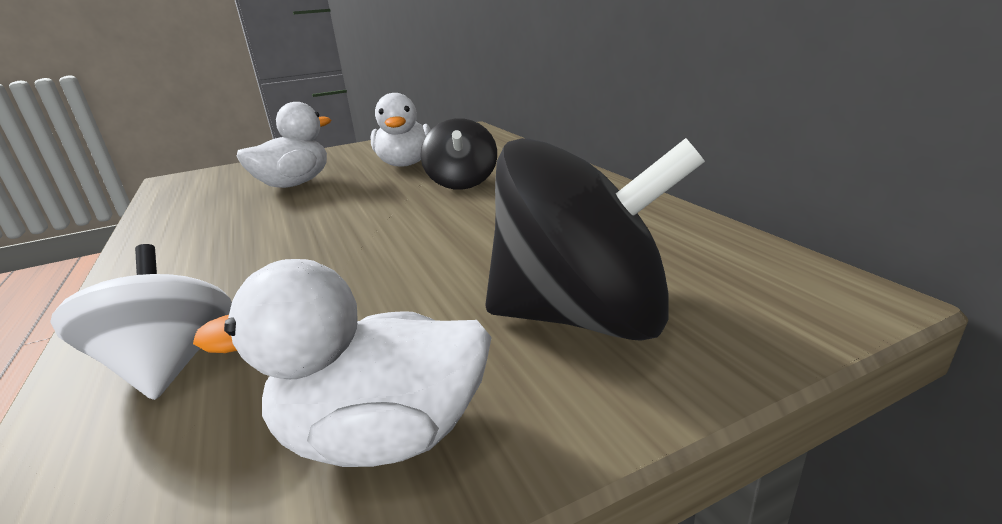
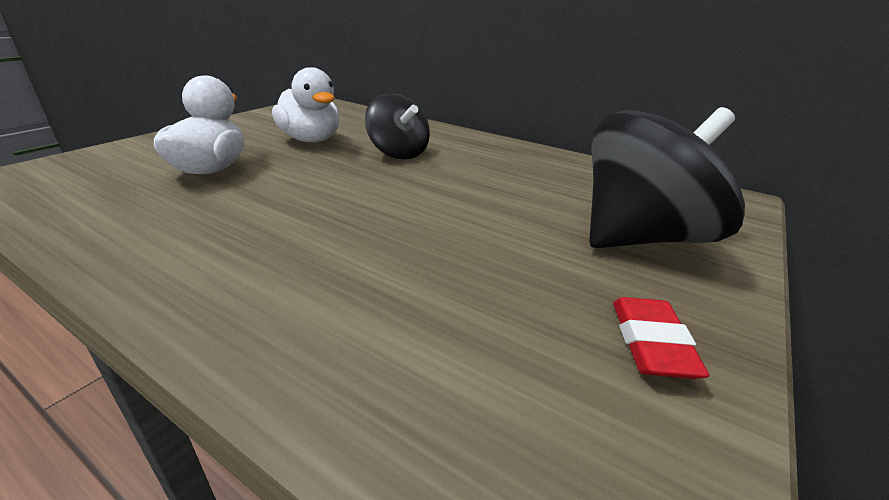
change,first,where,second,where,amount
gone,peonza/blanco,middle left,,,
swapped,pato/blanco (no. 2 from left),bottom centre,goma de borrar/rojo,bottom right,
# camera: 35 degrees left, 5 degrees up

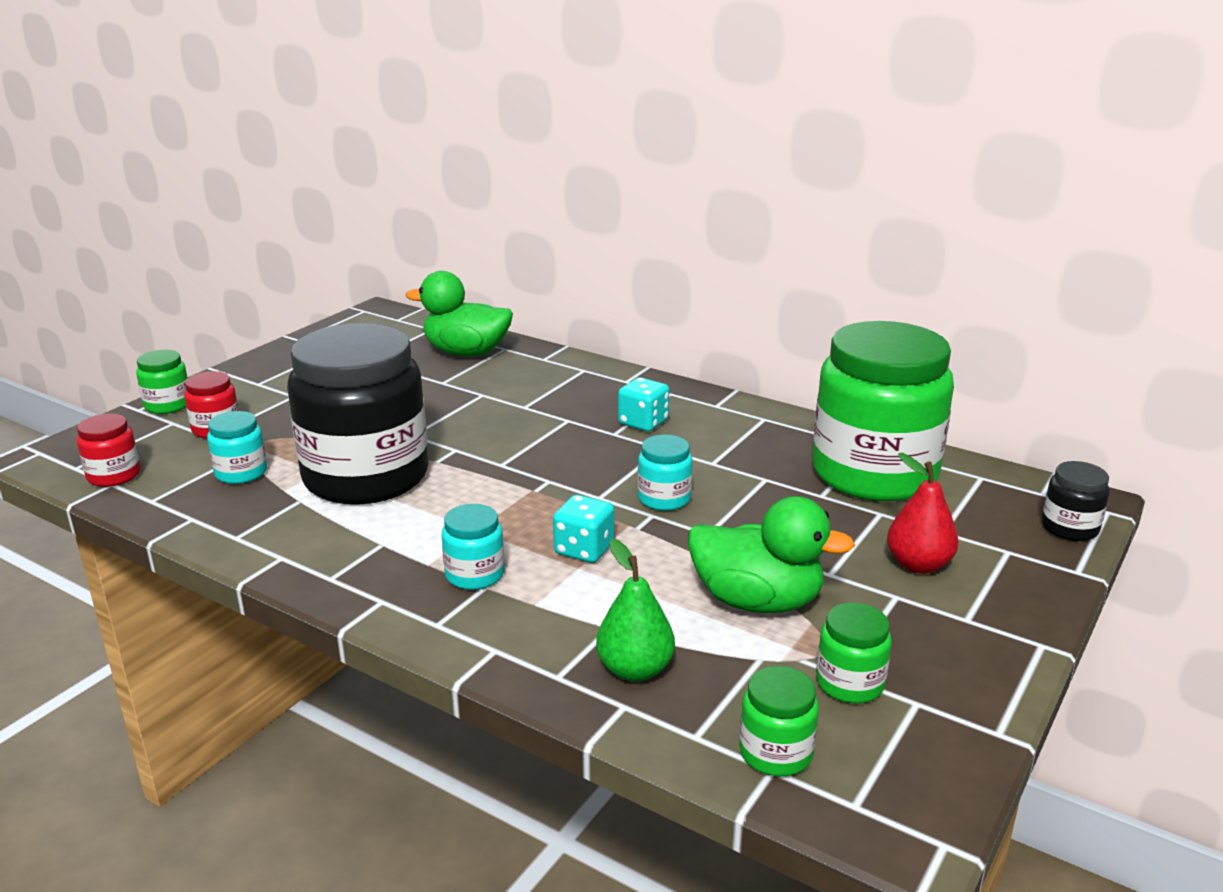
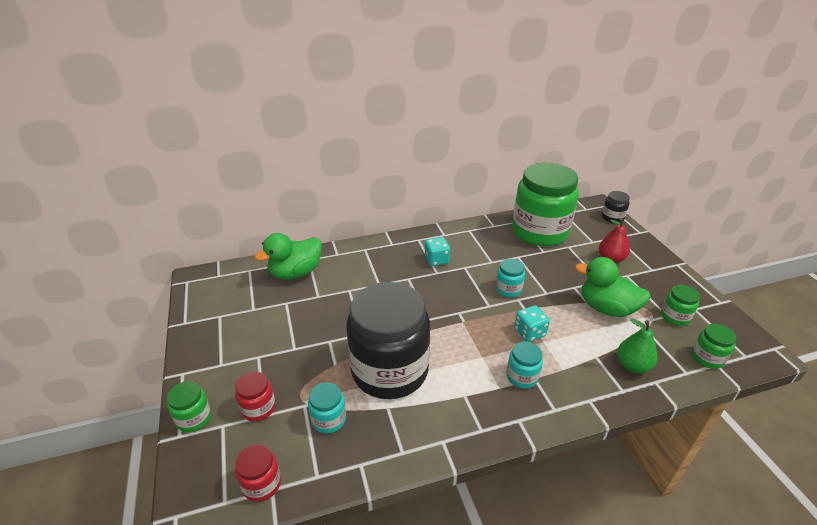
change,first,where,second,where,amount
rotated,pato/verde (no. 2 from left),centre,,middle right,120 degrees counterclockwise
# camera: 50 degrees left, 10 degrees up

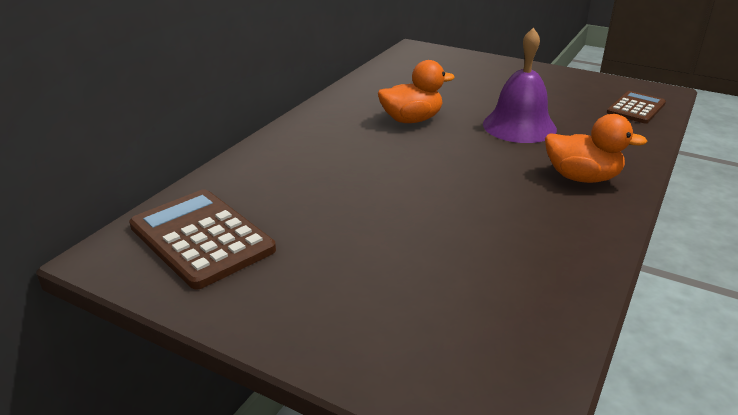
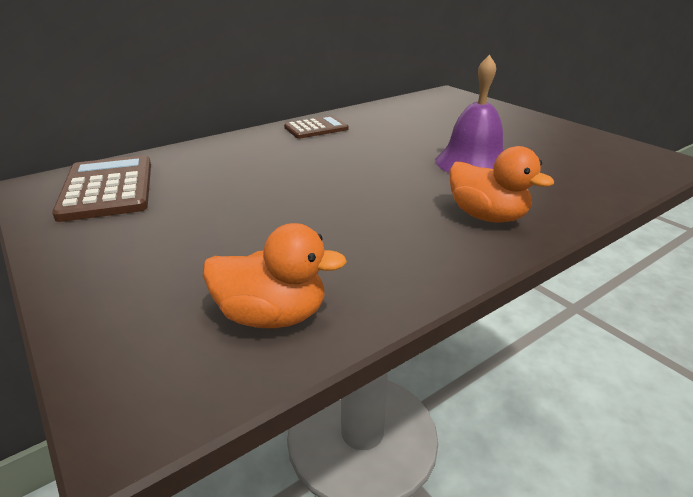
change,first,where,second,where,amount
shifted,pato/naranja (no. 1 from left),top centre,,centre,
shifted,calculadora/marrón (no. 2 from left),top right,,top centre,
# camera: 25 degrees right, 0 degrees up

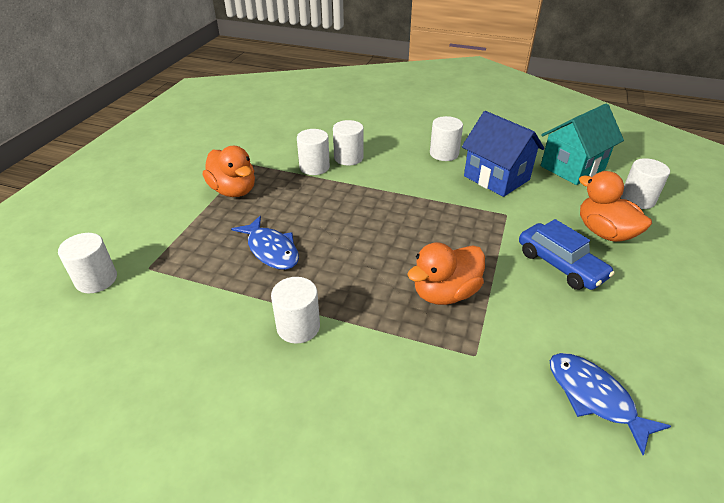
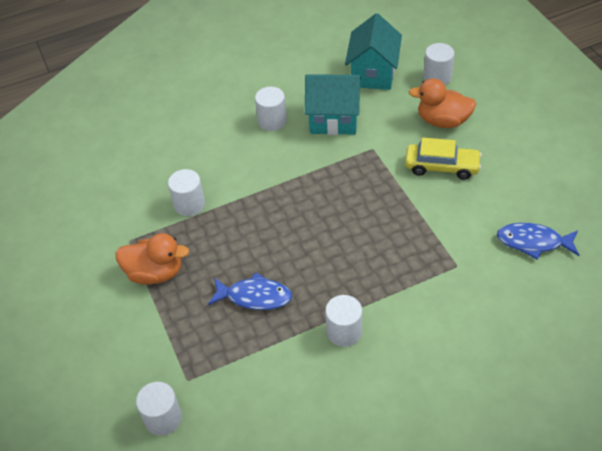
change,first,where,second,where,amount
repainted,casa/azul,top right,casa/turquesa (no. 1 from left),top centre,
gone,cilindro/blanco (no. 4 from left),top centre,,,
repainted,coche/azul,middle right,coche/amarillo,middle right,
gone,pato/naranja (no. 2 from left),centre,,,
# camera: 40 degrees left, 10 degrees up

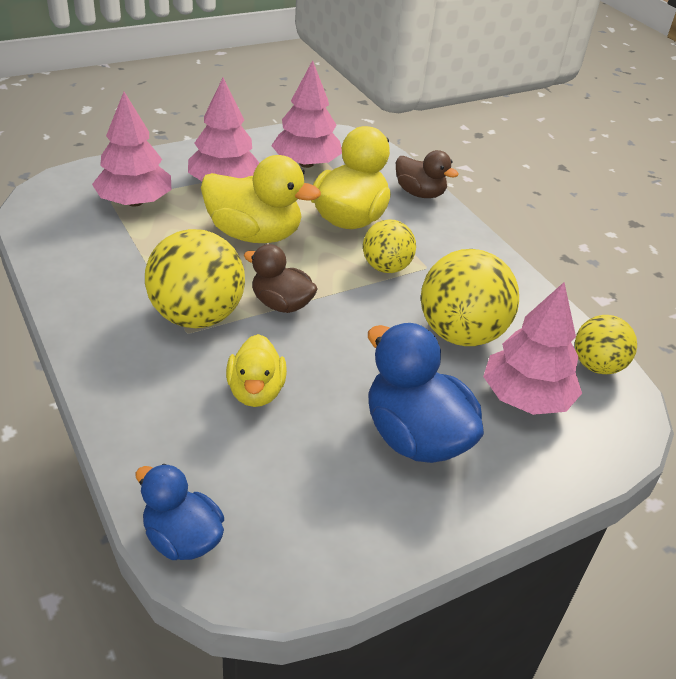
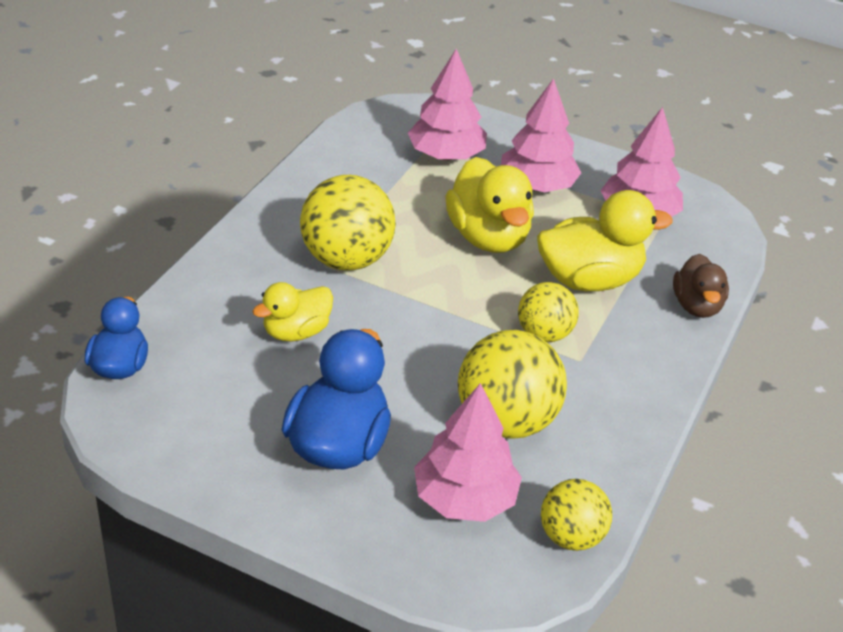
change,first,where,second,where,amount
gone,pato/marrón (no. 1 from left),centre,,,
# camera: 55 degrees right, 0 degrees up

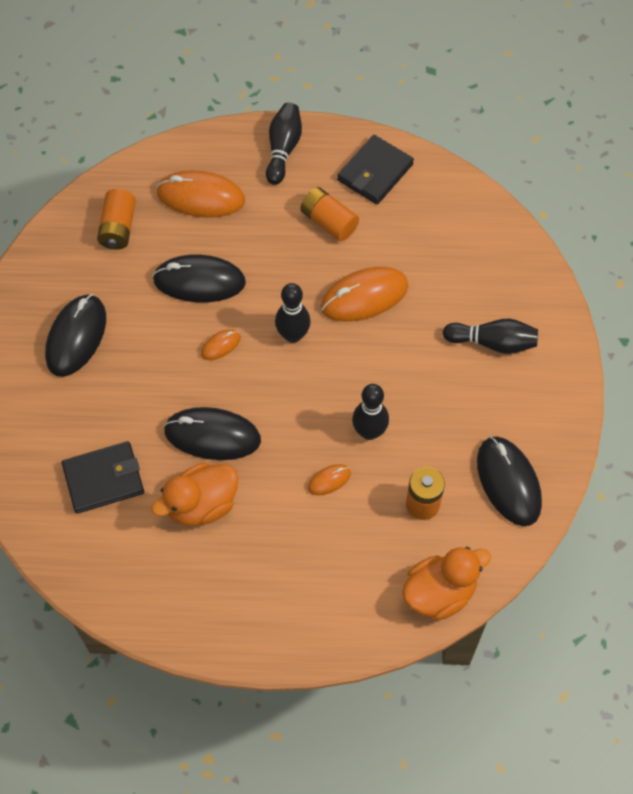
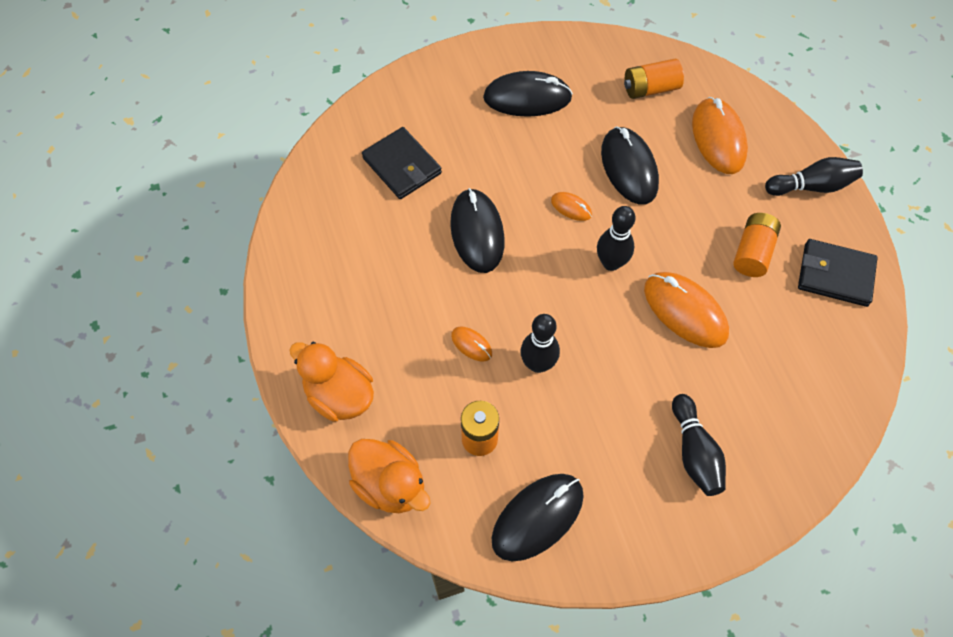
change,first,where,second,where,amount
shifted,pato/naranja (no. 1 from left),middle left,,centre,
# camera: 70 degrees right, 0 degrees up

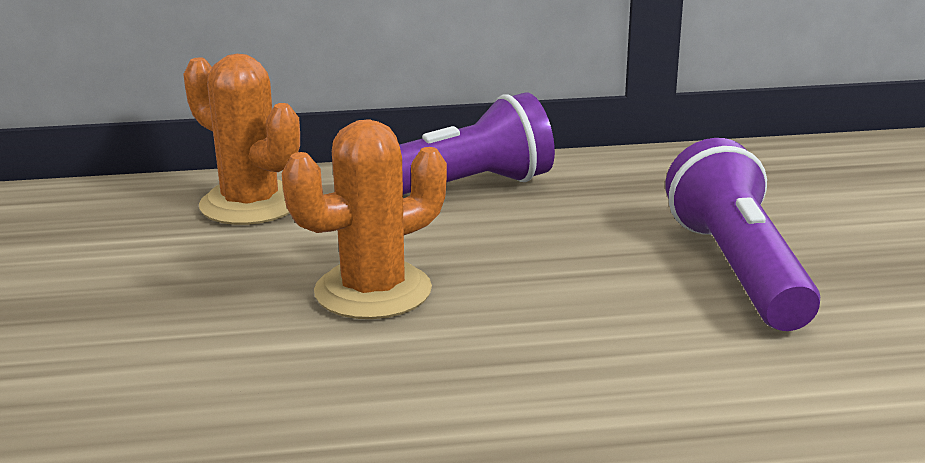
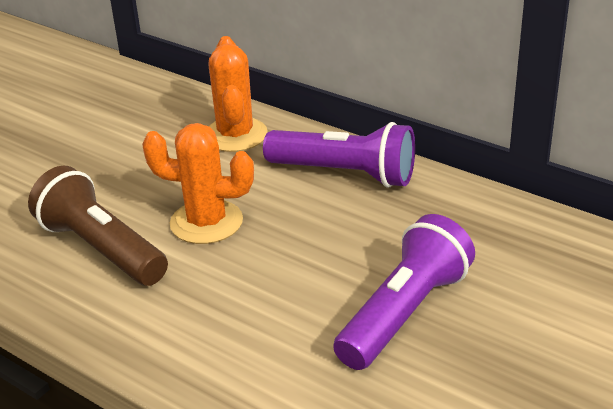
change,first,where,second,where,amount
new,,,lámpara de mano/marrón,middle left,
# camera: 45 degrees right, 10 degrees up

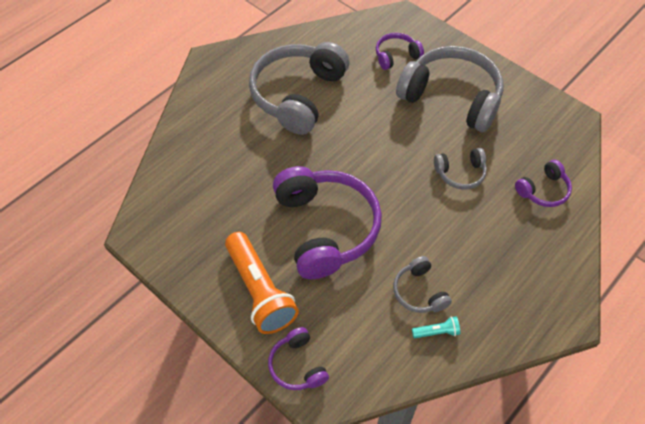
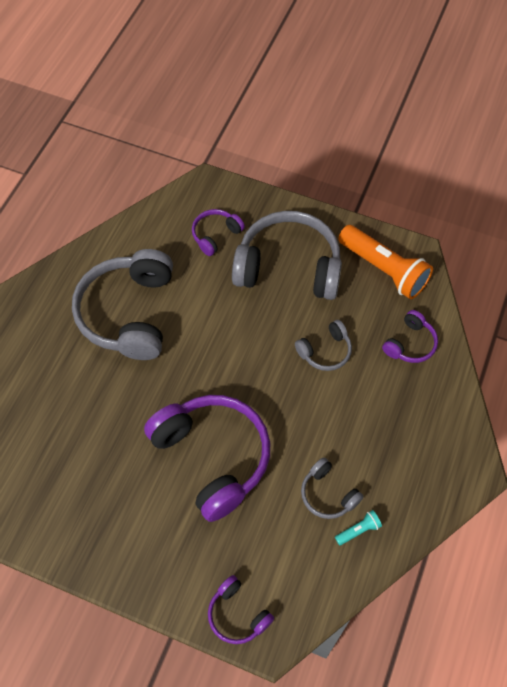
change,first,where,second,where,amount
shifted,lámpara de mano/naranja,bottom centre,,middle right,
# camera: 20 degrees left, 5 degrees up

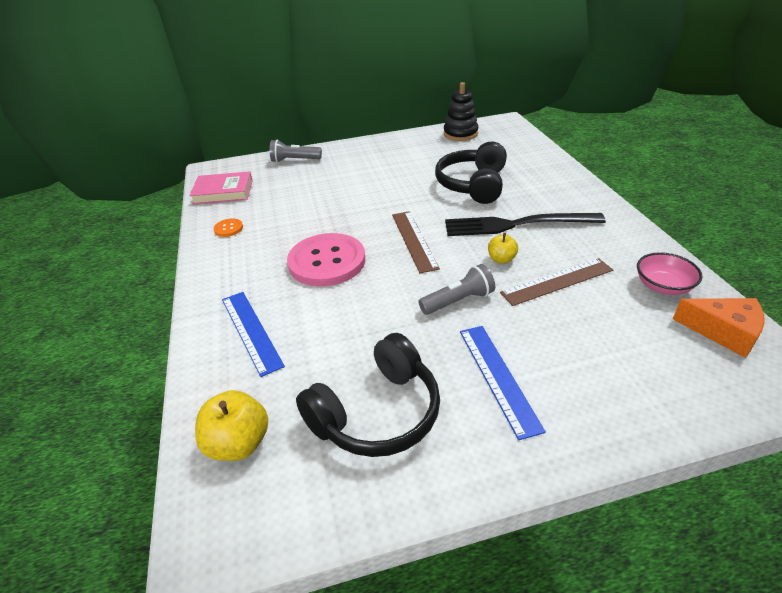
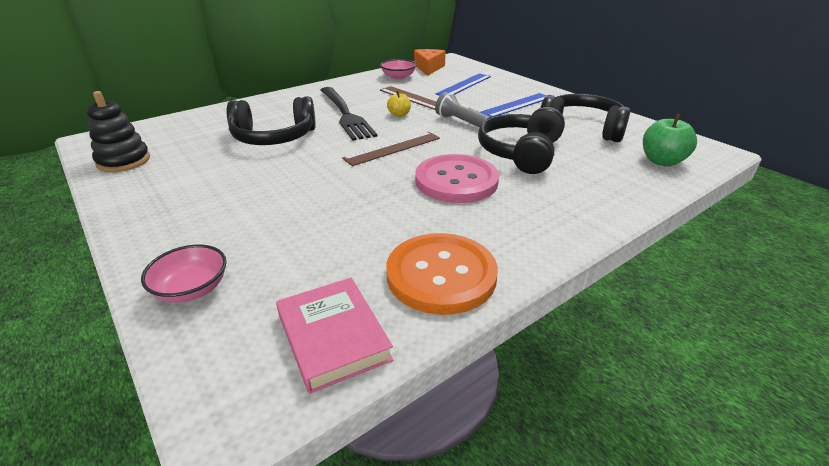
change,first,where,second,where,amount
swapped,lámpara de mano/gris (no. 1 from left),top centre,cuenco/rosa (no. 1 from left),middle left,
scaled,botón/naranja,middle left,,centre,x2.44
shifted,regla/azul (no. 1 from left),middle left,,top centre,
repainted,manzana/amarillo (no. 1 from left),bottom left,manzana/verde,top right,
new,,,auriculares/negro (no. 2 from left),top centre,
# camera: 115 degrees left, 5 degrees down

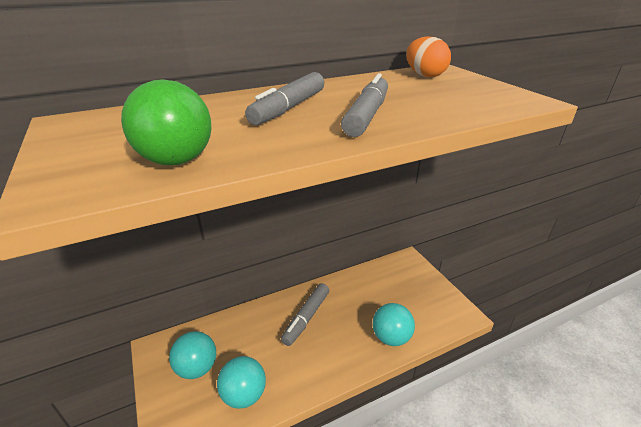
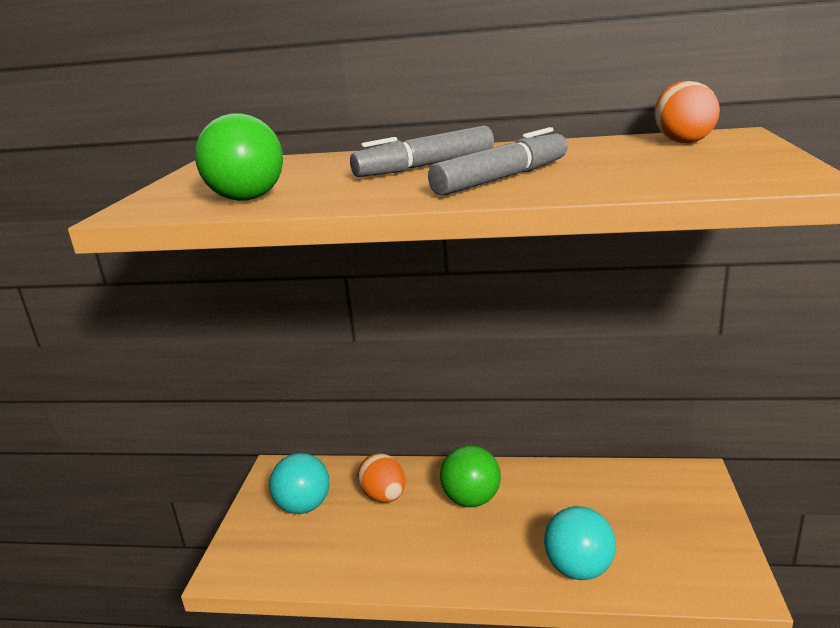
change,first,where,second,where,amount
swapped,rotulador/gris (no. 2 from left),bottom centre,pelota/verde (no. 2 from left),bottom centre,
gone,pelota/turquesa (no. 2 from left),bottom centre,,,
new,,,huevo/naranja (no. 1 from left),bottom centre,
# camera: 35 degrees right, 10 degrees down

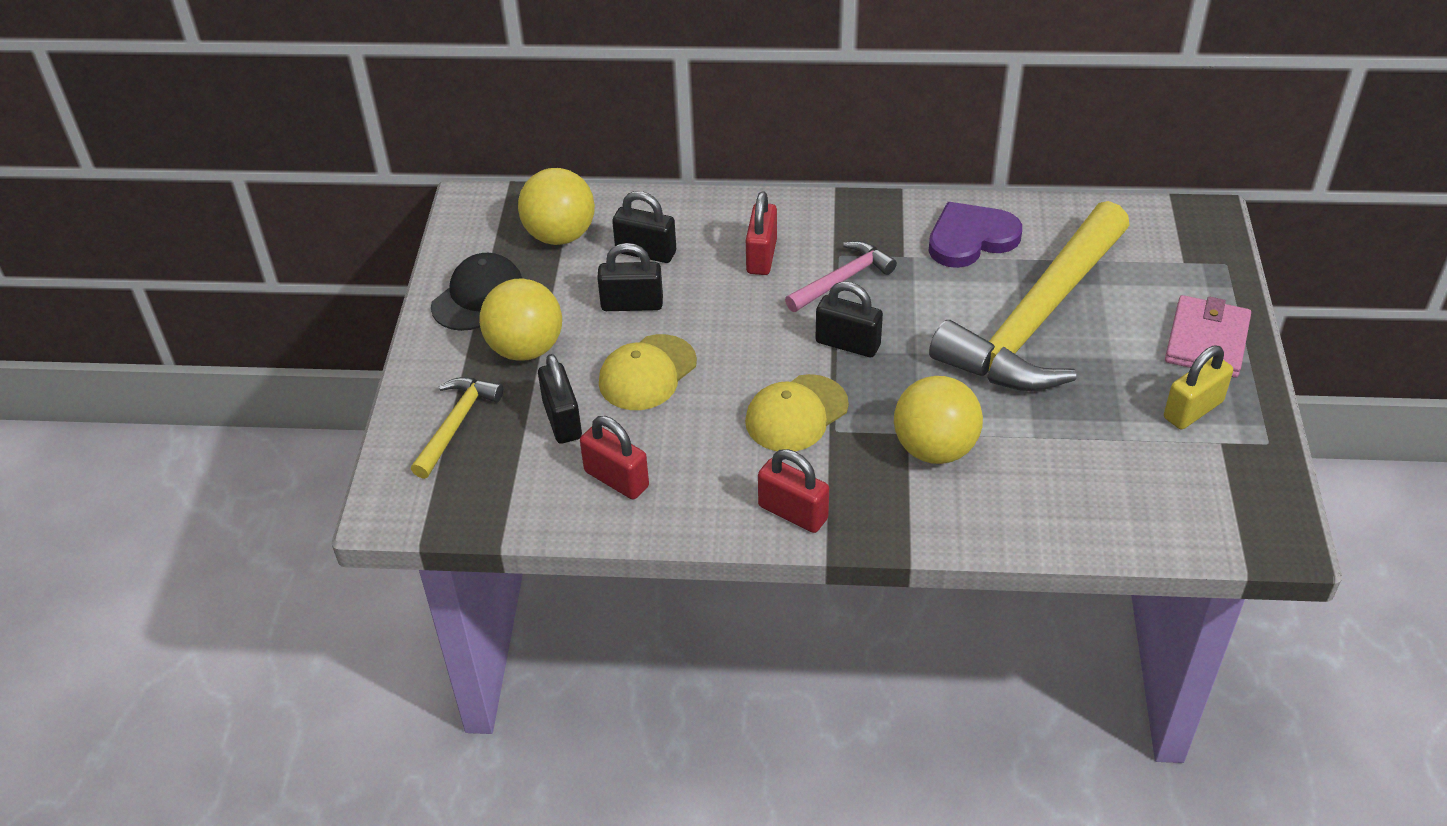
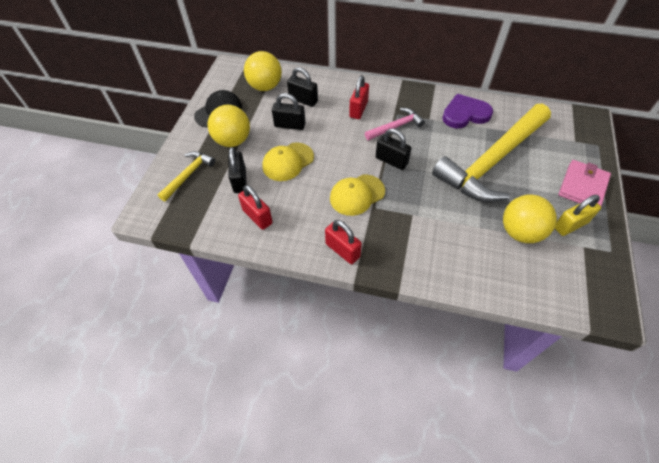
change,first,where,second,where,amount
shifted,pelota/amarillo (no. 3 from left),centre,,middle right,
# camera: 10 degrees right, 10 degrees up

